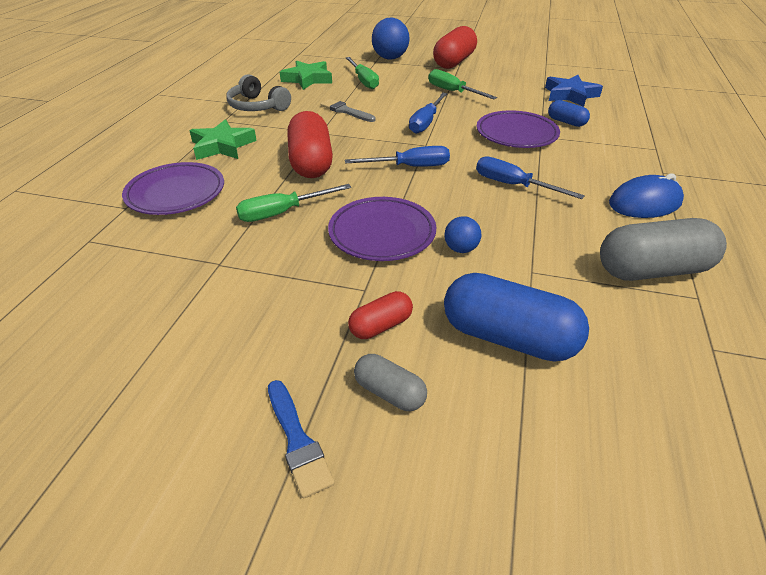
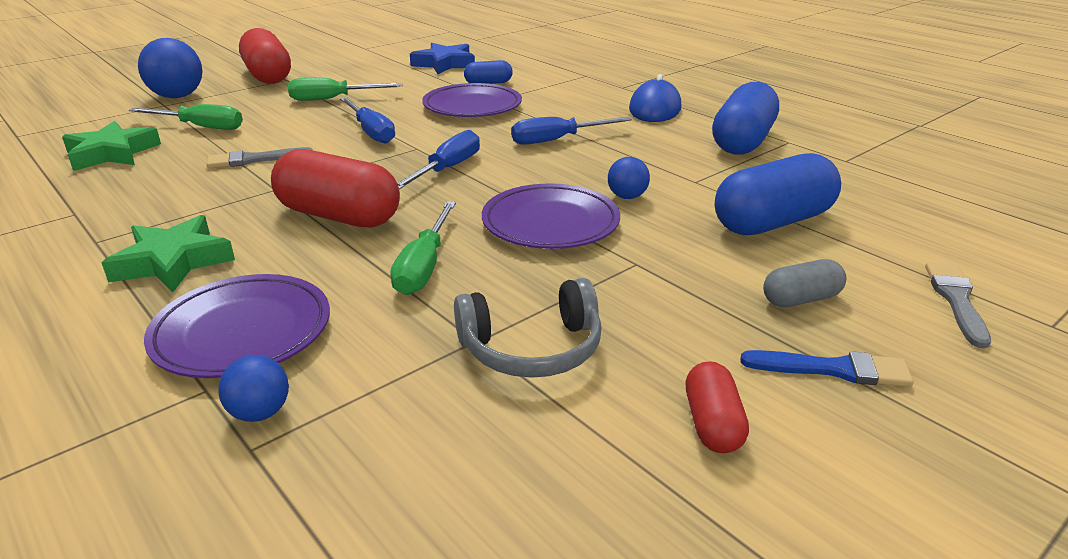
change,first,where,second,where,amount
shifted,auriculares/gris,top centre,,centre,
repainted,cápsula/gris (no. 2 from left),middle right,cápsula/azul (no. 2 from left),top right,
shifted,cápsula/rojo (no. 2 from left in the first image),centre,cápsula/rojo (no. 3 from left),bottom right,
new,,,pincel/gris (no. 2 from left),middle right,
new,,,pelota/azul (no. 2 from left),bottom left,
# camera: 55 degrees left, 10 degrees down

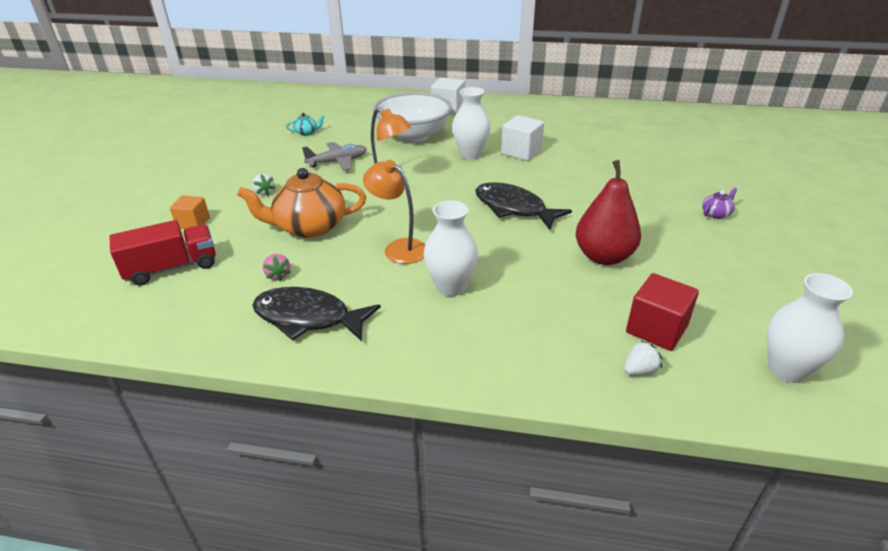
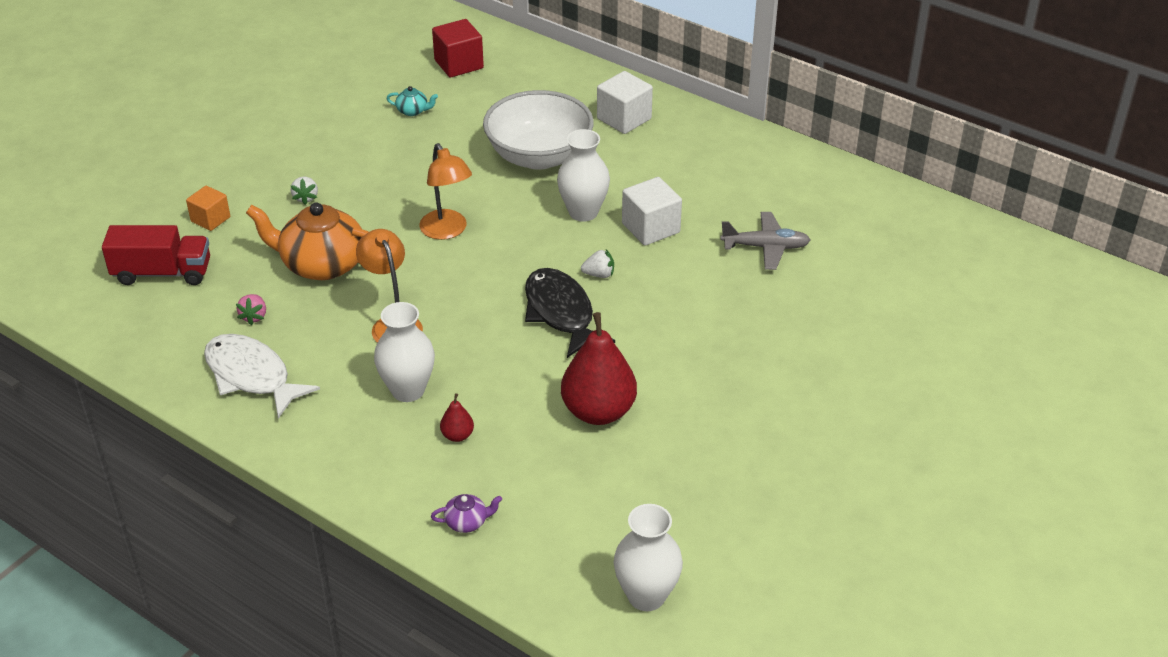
change,first,where,second,where,amount
shifted,avión/gris,top centre,,centre,
shifted,tetera/morado,middle right,,bottom centre,
shifted,cubo/rojo,middle right,,top centre,
repainted,pez/negro (no. 1 from left),centre,pez/blanco,middle left,
shifted,fresa/blanco (no. 2 from left),middle right,,centre,
new,,,pera/rojo (no. 1 from left),centre,
# camera: 25 degrees right, 5 degrees up

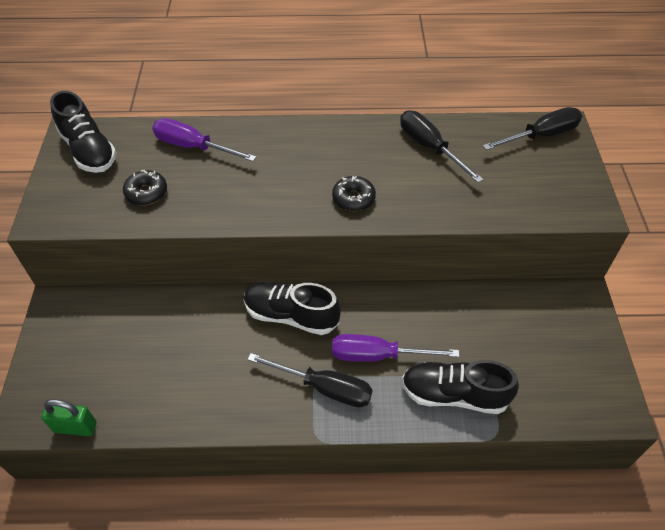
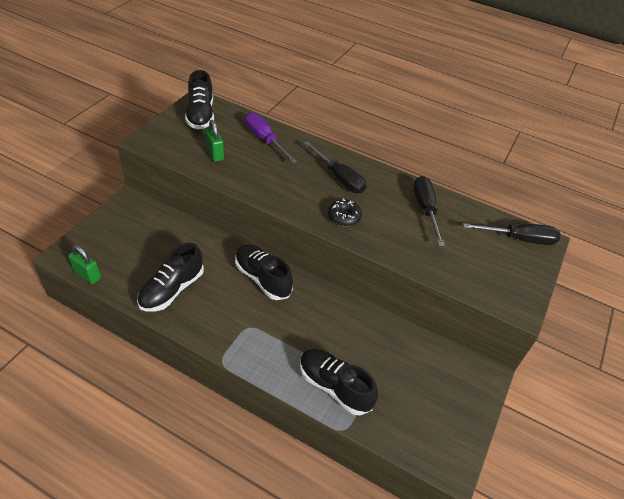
change,first,where,second,where,amount
swapped,rosquilla/negro (no. 1 from left),middle left,candado/verde (no. 2 from left),top centre,
gone,destornillador/morado (no. 2 from left),centre,,,
shifted,destornillador/negro (no. 1 from left),bottom centre,,centre,
new,,,zapato/negro (no. 1 from left),middle left,
# camera: 25 degrees right, 5 degrees down

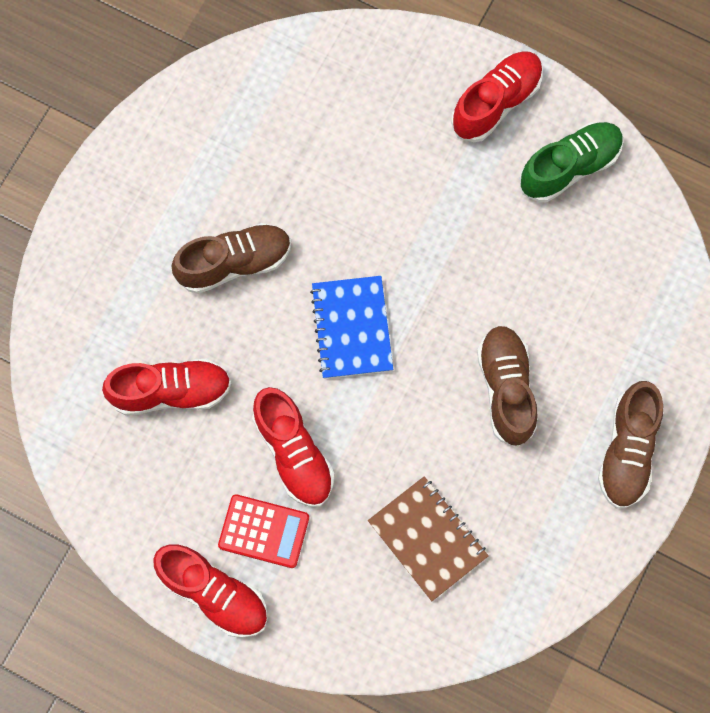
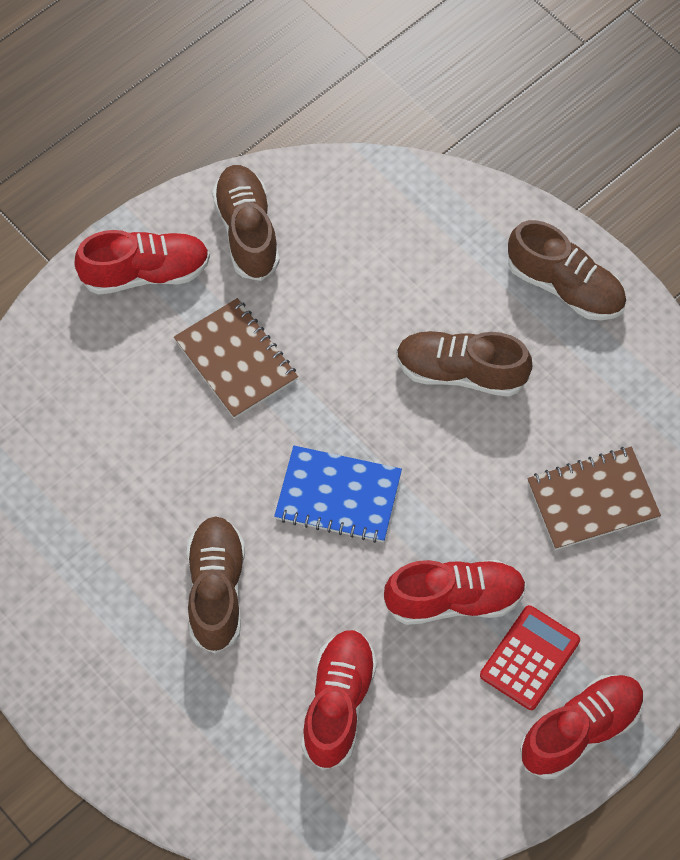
change,first,where,second,where,amount
rotated,zapato/rojo (no. 4 from left in the first image),top right,zapato/rojo (no. 1 from left),top left,105 degrees clockwise
repainted,zapato/verde,top right,zapato/marrón (no. 2 from left),top centre,
new,,,cuaderno/marrón (no. 1 from left),centre,
# camera: 70 degrees left, 10 degrees down

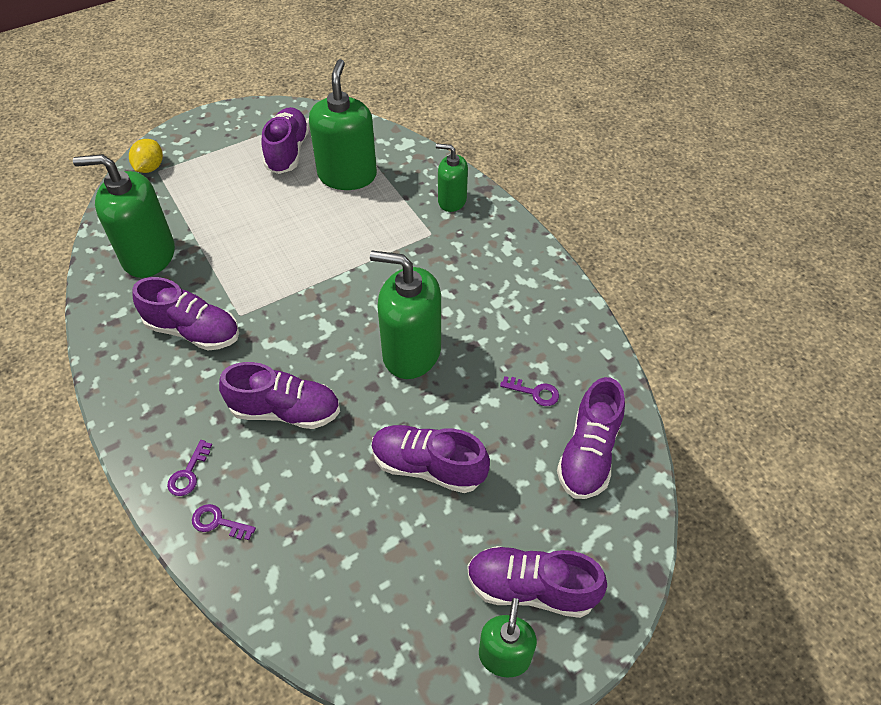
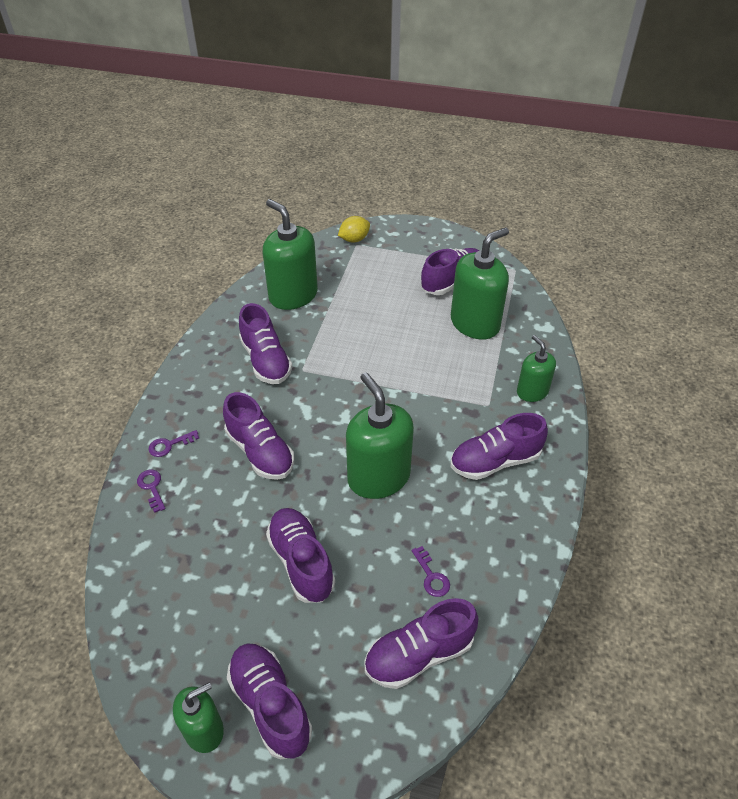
change,first,where,second,where,amount
new,,,zapato/morado (no. 7 from left),middle right,
# camera: 45 degrees right, 5 degrees down

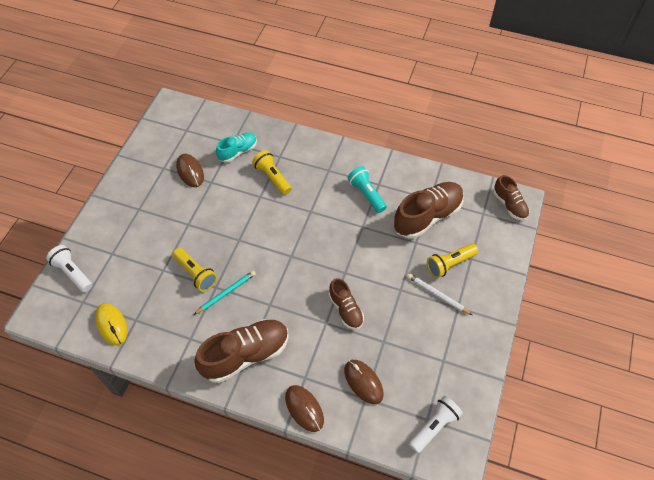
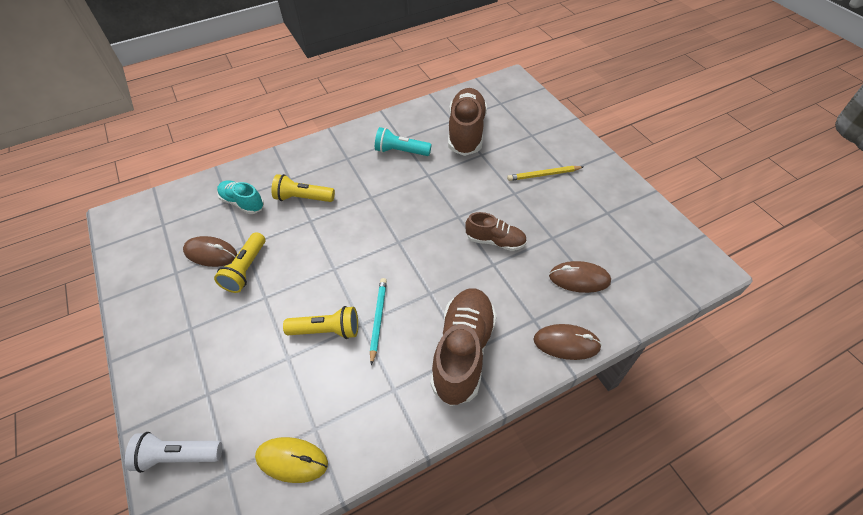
change,first,where,second,where,amount
rotated,zapato/turquesa,top centre,,middle left,60 degrees counterclockwise
gone,zapato/marrón (no. 4 from left),middle right,,,
shifted,lámpara de mano/amarillo (no. 3 from left in the first image),middle right,lámpara de mano/amarillo (no. 1 from left),middle left,
repainted,lápiz/blanco,middle right,lápiz/amarillo,centre,
gone,lámpara de mano/blanco (no. 2 from left),bottom right,,,
# camera: 45 degrees left, 5 degrees down

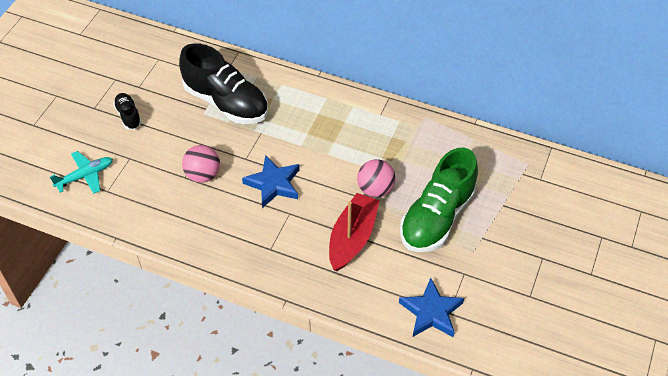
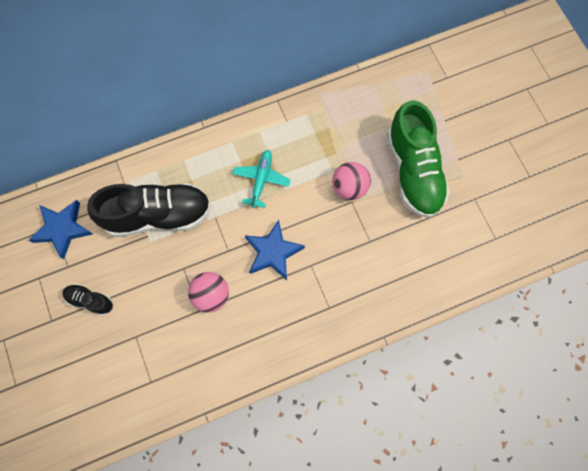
change,first,where,second,where,amount
shifted,avión/turquesa,middle left,,centre,
gone,barco/rojo,centre,,,
shifted,estrella/azul (no. 2 from left in the first image),bottom centre,estrella/azul (no. 1 from left),middle left,
# camera: 45 degrees left, 20 degrees up

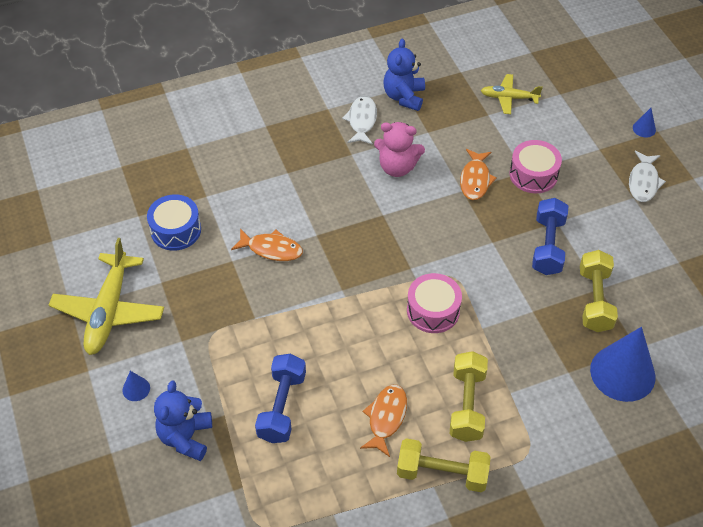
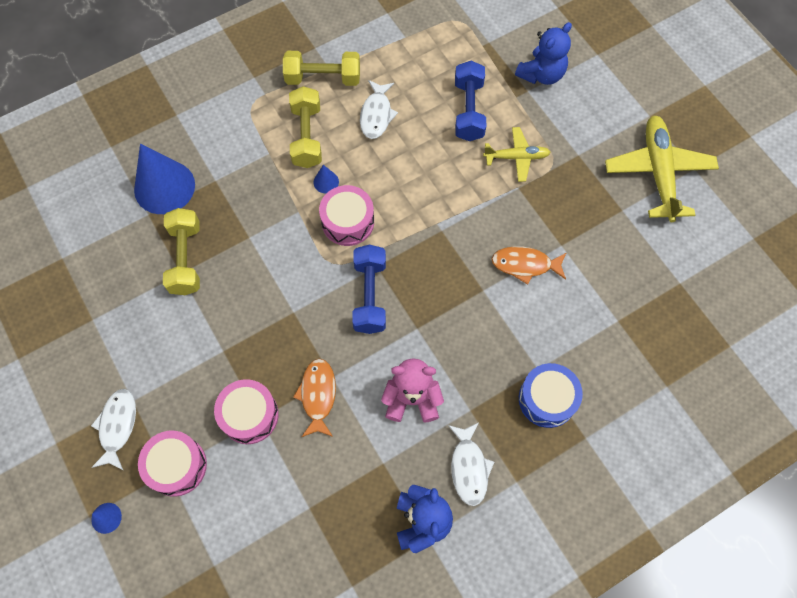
change,first,where,second,where,amount
shifted,avión/amarillo (no. 2 from left in the first image),top right,avión/amarillo (no. 1 from left),top centre,
shifted,tambor/azul,middle left,,middle right,
shifted,mancuerna/azul (no. 2 from left in the first image),middle right,mancuerna/azul (no. 1 from left),centre,
shifted,cono/azul (no. 1 from left in the first image),bottom left,cono/azul (no. 3 from left),top centre,
rotated,osito/azul (no. 1 from left in the first image),bottom left,osito/azul (no. 2 from left),top right,45 degrees clockwise
repainted,pez/naranja (no. 2 from left),bottom centre,pez/blanco (no. 2 from left),top centre,
new,,,tambor/rosa (no. 1 from left),bottom left,
# camera: 170 degrees right, 15 degrees up

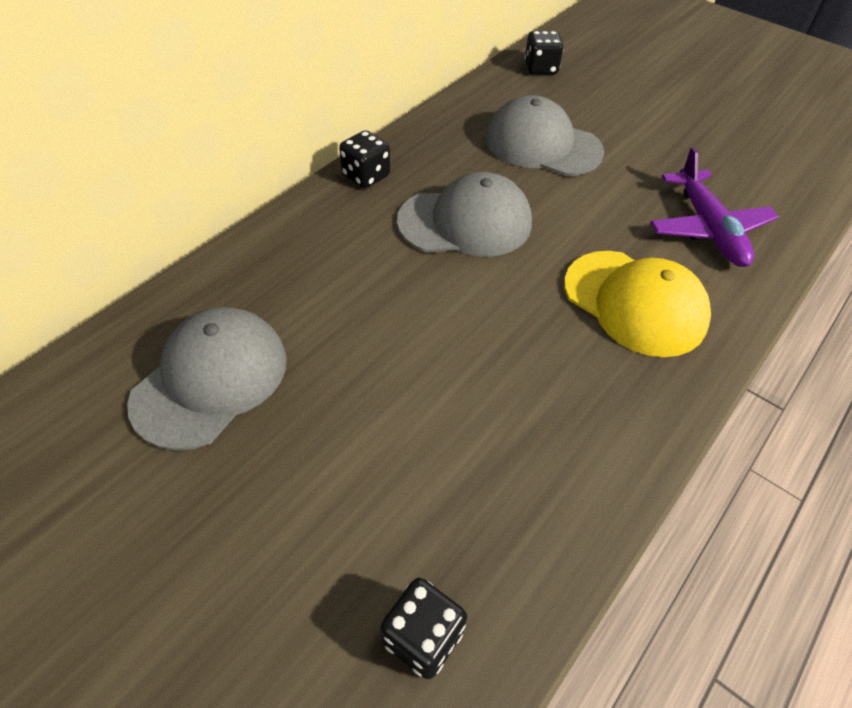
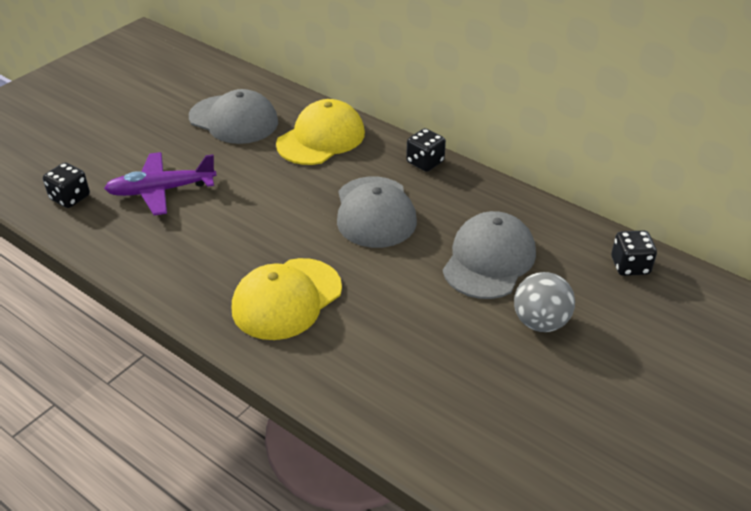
change,first,where,second,where,amount
shifted,avión/morado,top right,,middle left,
new,,,gorra/amarillo (no. 2 from left),top centre,
new,,,pelota/gris,middle right,
# camera: 90 degrees right, 10 degrees down

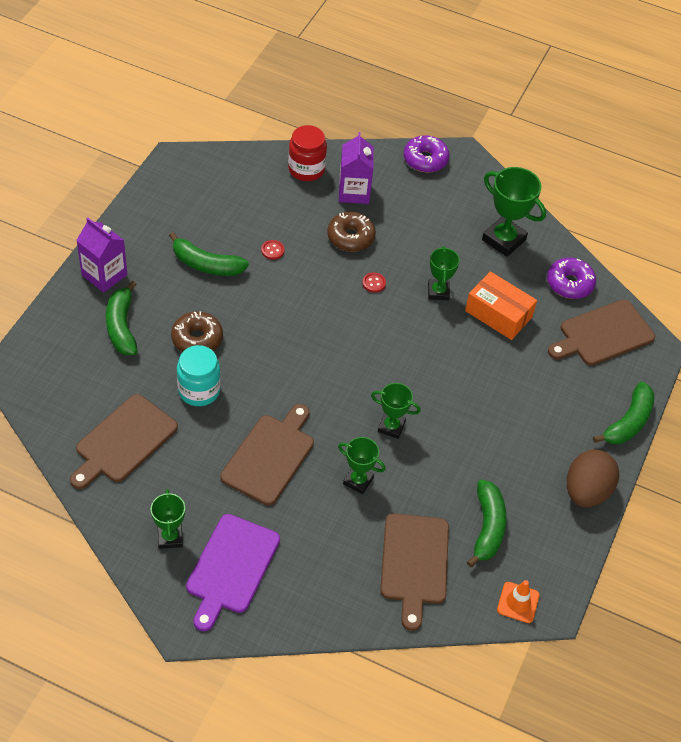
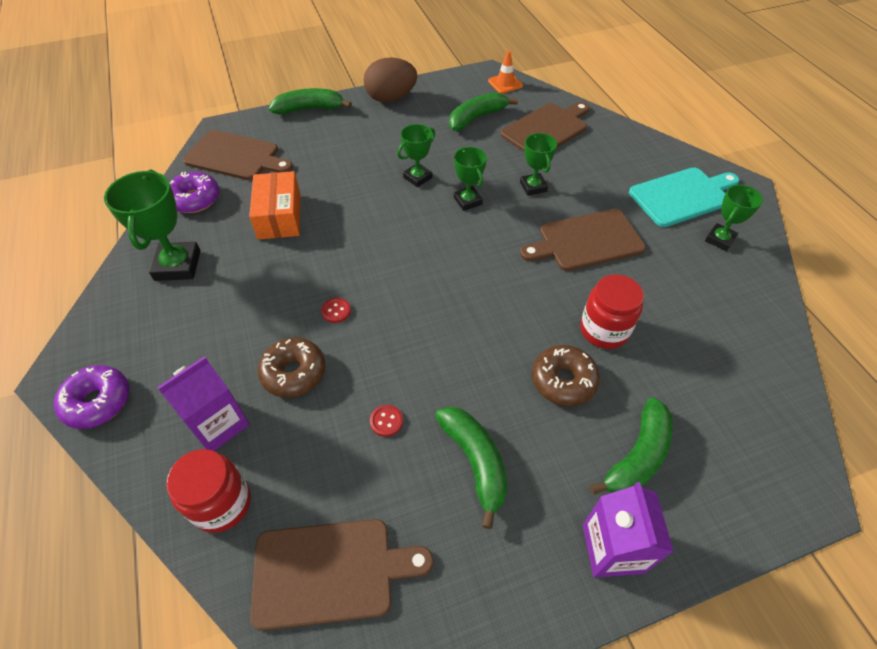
change,first,where,second,where,amount
shifted,trofeo/verde (no. 4 from left in the first image),centre,trofeo/verde (no. 2 from left),top centre,
repainted,tarro/turquesa,middle left,tarro/rojo (no. 2 from left),middle right,
shifted,tabla de cortar/marrón (no. 1 from left in the first image),middle left,tabla de cortar/marrón (no. 2 from left),bottom centre,
repainted,tabla de cortar/morado,bottom centre,tabla de cortar/turquesa,top right,
# camera: 130 degrees left, 0 degrees up

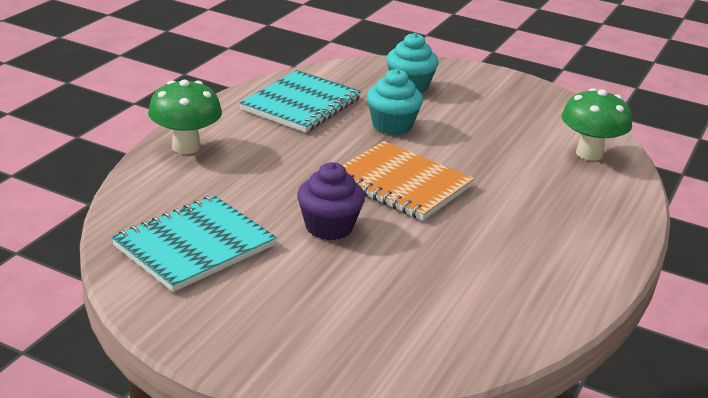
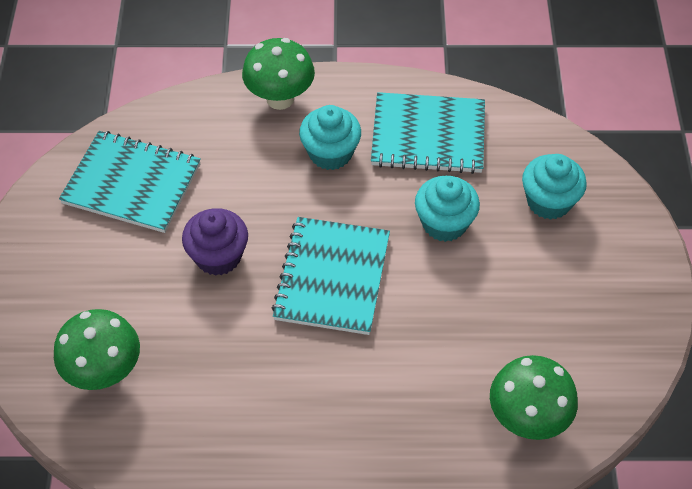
change,first,where,second,where,amount
repainted,cuaderno/naranja,centre,cuaderno/turquesa (no. 2 from left),centre,
new,,,magdalena/turquesa (no. 1 from left),top centre,
new,,,seta/verde (no. 1 from left),bottom left,
# camera: 65 degrees right, 25 degrees up

